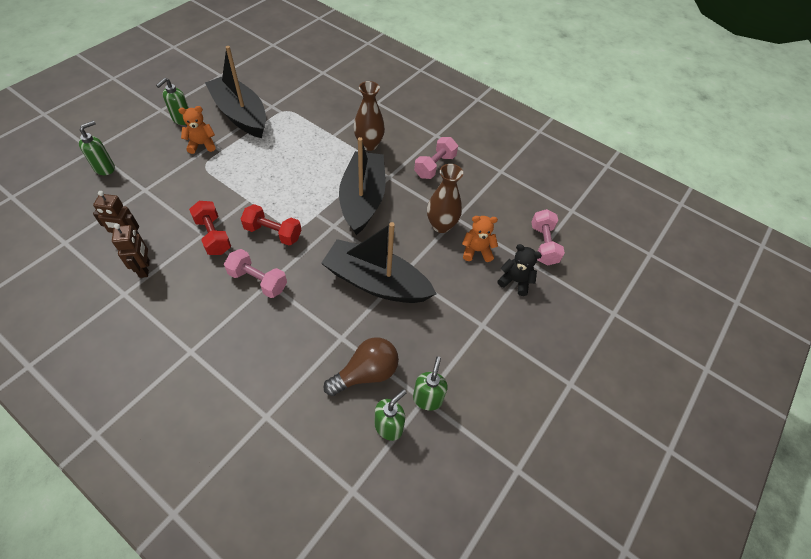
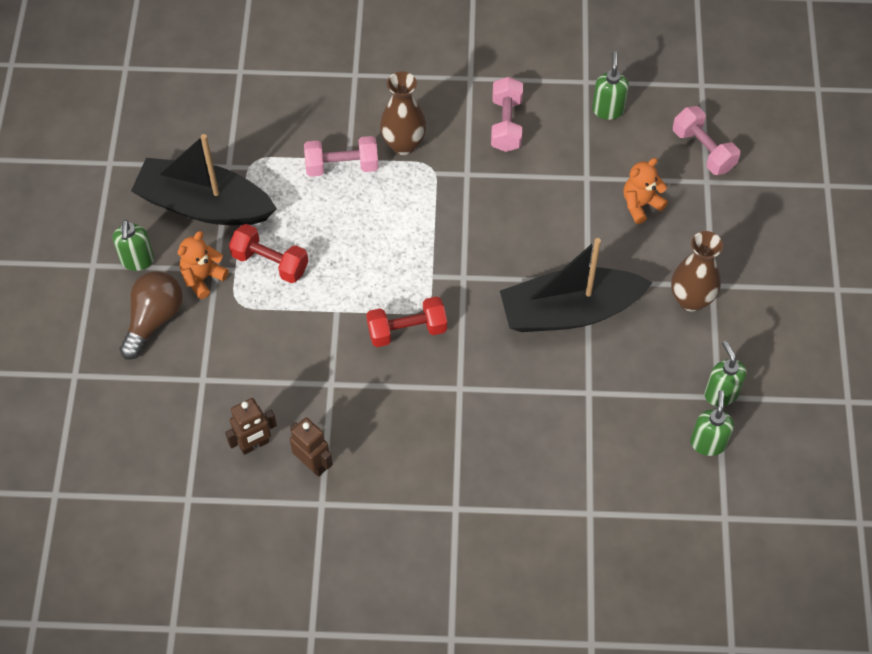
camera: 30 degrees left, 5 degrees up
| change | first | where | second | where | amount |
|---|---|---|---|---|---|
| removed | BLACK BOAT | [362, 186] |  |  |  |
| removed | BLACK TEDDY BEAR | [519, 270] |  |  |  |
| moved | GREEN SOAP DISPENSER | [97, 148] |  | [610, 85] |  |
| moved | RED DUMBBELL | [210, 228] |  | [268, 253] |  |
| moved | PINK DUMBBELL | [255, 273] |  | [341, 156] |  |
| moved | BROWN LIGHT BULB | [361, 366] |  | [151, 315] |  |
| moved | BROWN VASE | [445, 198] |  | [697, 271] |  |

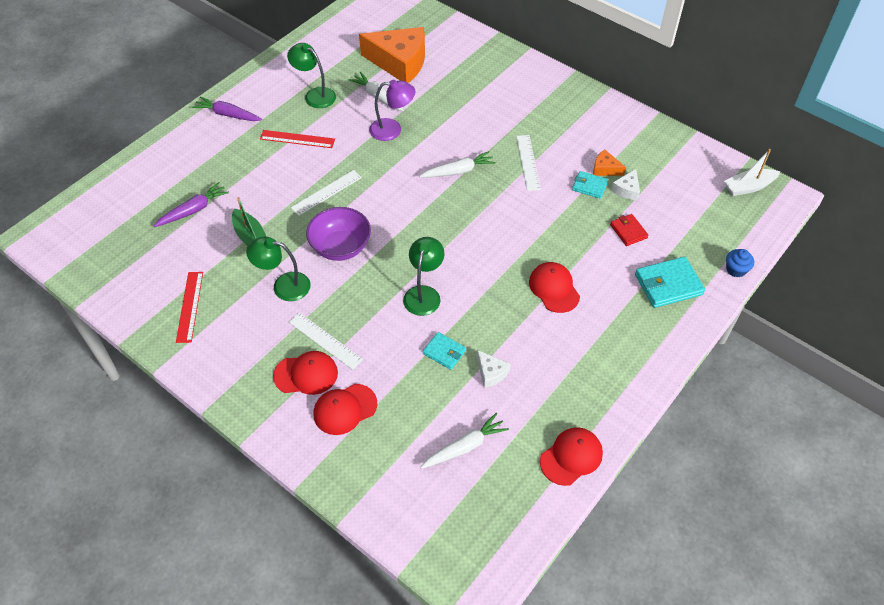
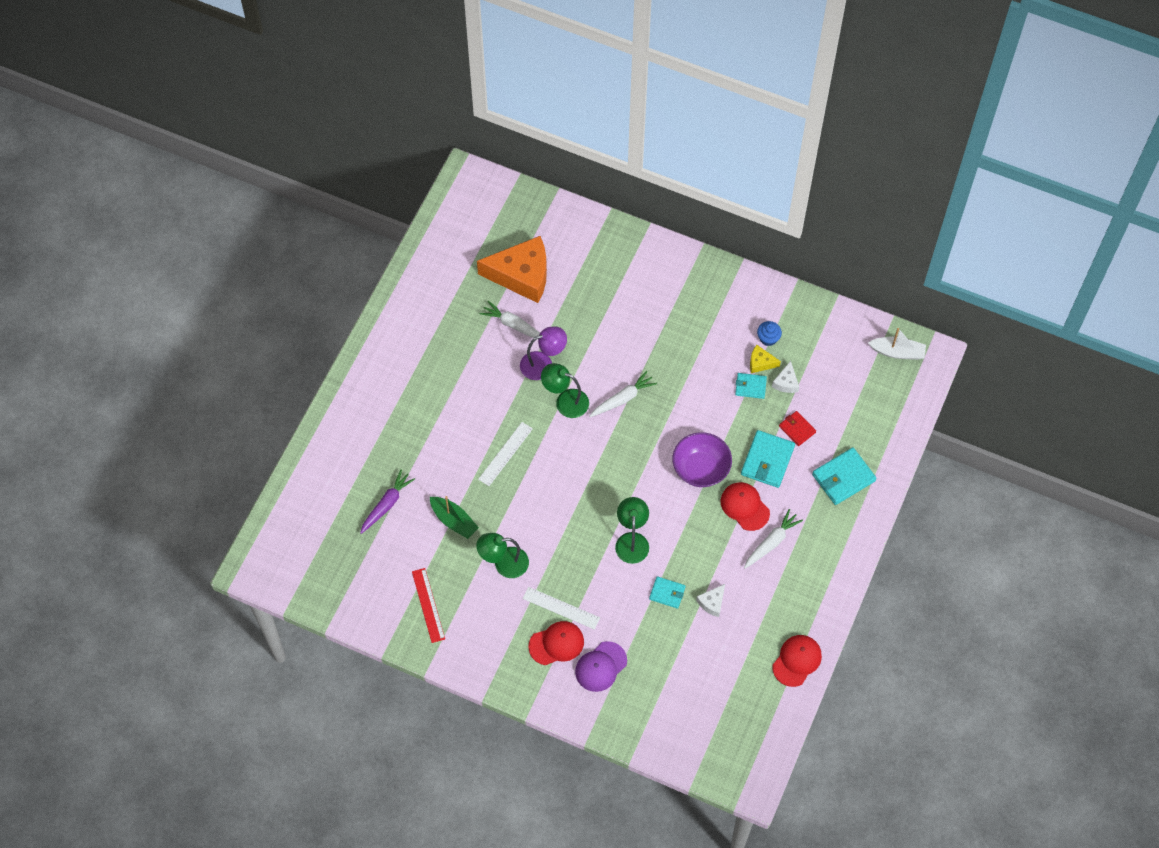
camera: 15 degrees left, 10 degrees up
| change | first | where | second | where | amount |
|---|---|---|---|---|---|
| removed | PURPLE CARROT | [227, 108] |  |  |  |
| removed | RED RULER | [297, 139] |  |  |  |
| removed | WHITE RULER | [528, 163] |  |  |  |
| added |  |  | TURQUOISE WALLET | [768, 459] |  |
| moved | GREEN LAMP | [311, 75] |  | [565, 390] |  |
| moved | PURPLE BOWL | [338, 234] |  | [702, 459] |  |
| moved | WHITE CARROT | [464, 441] |  | [773, 539] |  |
| moved | BLUE CUPCAKE | [740, 263] |  | [769, 333] |  |
| recoloured | RED CAP | [345, 409] | PURPLE CAP | [601, 666] |  |
| recoloured | ORANGE CHEESE | [609, 163] | YELLOW CHEESE | [765, 359] |  |
| turned | WHITE CHEESE | [494, 369] |  | [710, 600] | 90 degrees clockwise |
| turned | WHITE BOAT | [752, 172] |  | [897, 344] | 135 degrees counterclockwise |

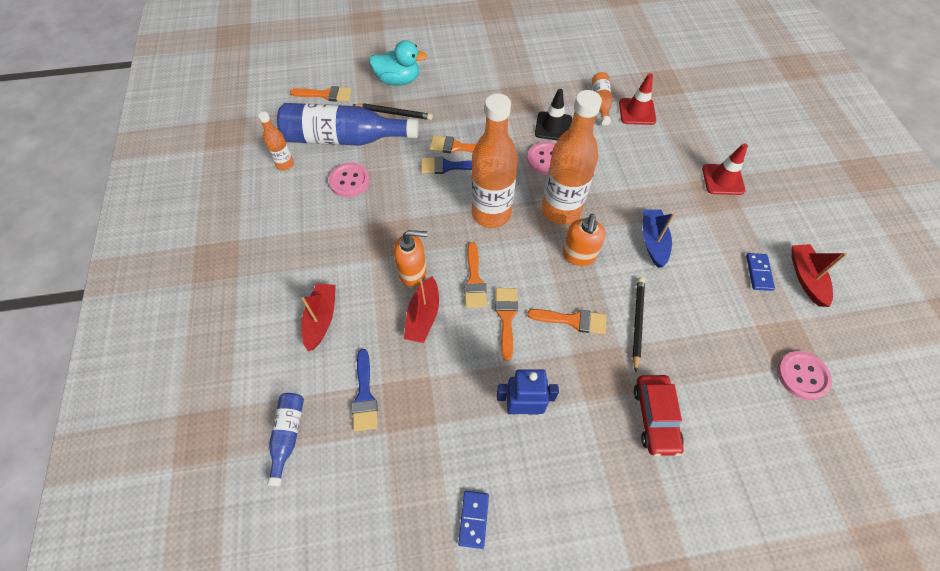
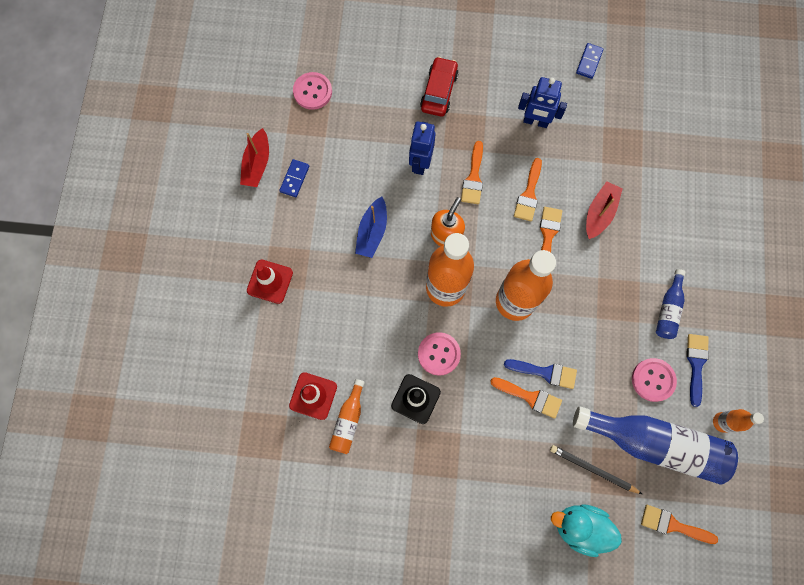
camera: 165 degrees left, 15 degrees up
| change | first | where | second | where | amount |
|---|---|---|---|---|---|
| removed | RED BOAT | [318, 317] |  |  |  |
| removed | ORANGE SOAP DISPENSER | [410, 258] |  |  |  |
| moved | BLUE BOTTLE | [285, 439] |  | [670, 304] |  |
| moved | BLUE BRUSH | [365, 390] |  | [697, 370] |  |
| replaced | BLACK PENCIL | [639, 324] | BLUE ROBOT | [422, 148] |  |
| turned | ORANGE BRUSH | [566, 322] |  | [472, 172] | 105 degrees counterclockwise |

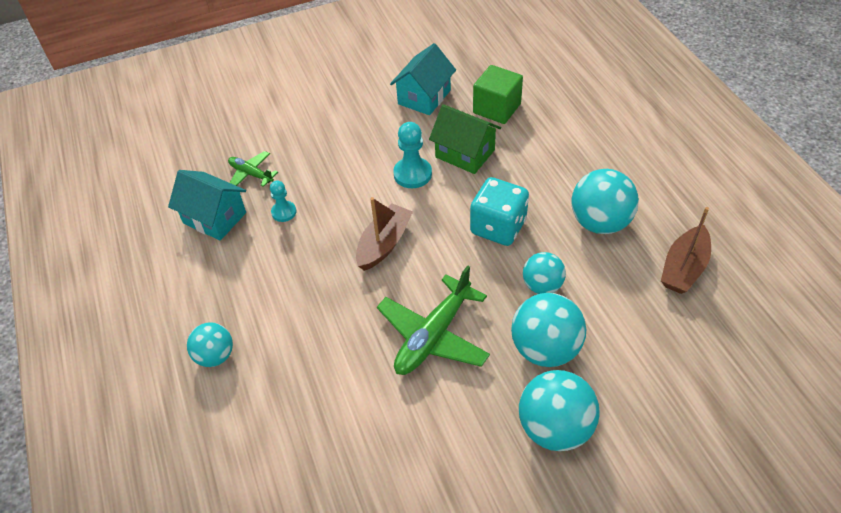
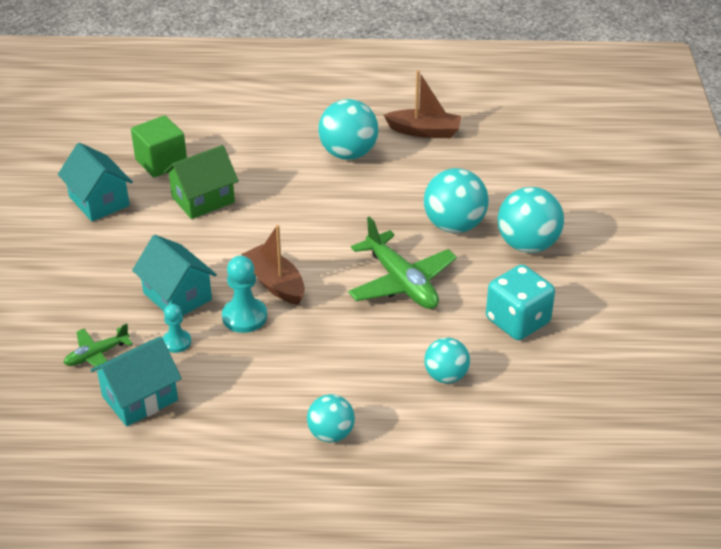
camera: 70 degrees left, 10 degrees down
| change | first | where | second | where | amount |
|---|---|---|---|---|---|
| added |  |  | TURQUOISE HOUSE | [174, 275] |  |
| moved | TURQUOISE PAWN | [412, 155] |  | [244, 294] |  |
| moved | TURQUOISE DICE | [499, 211] |  | [520, 302] |  |
| moved | TURQUOISE BALL | [544, 273] |  | [447, 360] |  |
| turned | BROWN BOAT | [686, 250] |  | [422, 104] | 45 degrees counterclockwise |

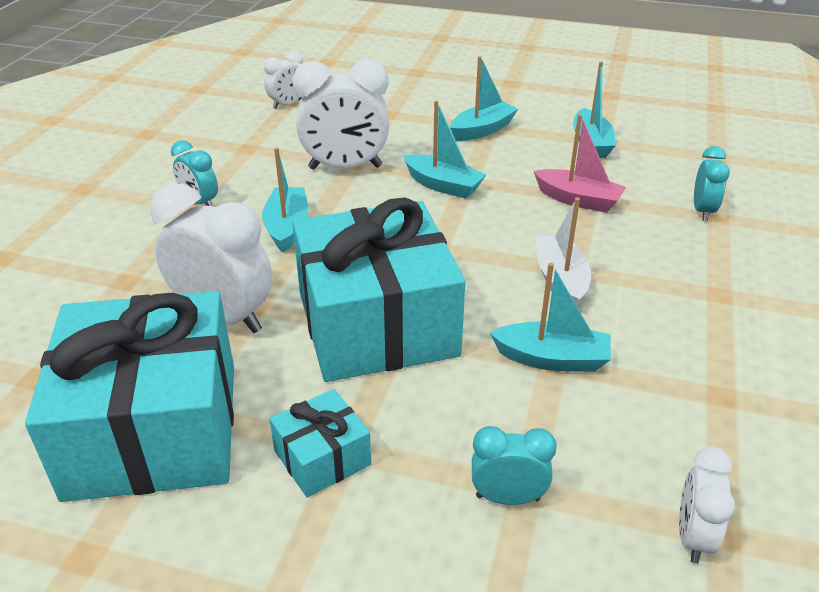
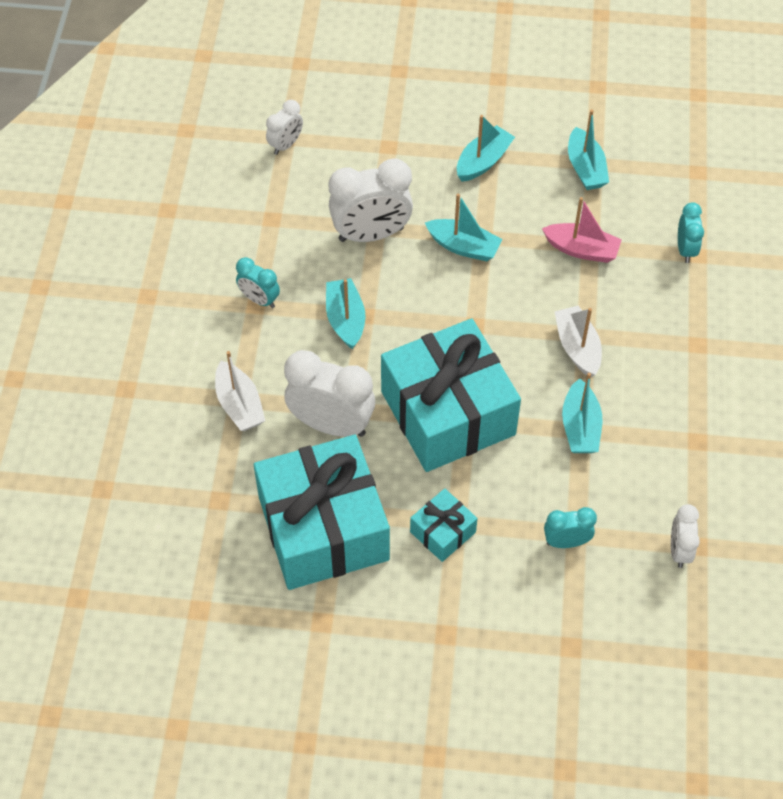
camera: 10 degrees left, 20 degrees up
| change | first | where | second | where | amount |
|---|---|---|---|---|---|
| added |  |  | WHITE BOAT | [240, 391] |  |
| turned | TURQUOISE BOAT | [550, 317] |  | [582, 413] | 90 degrees clockwise |

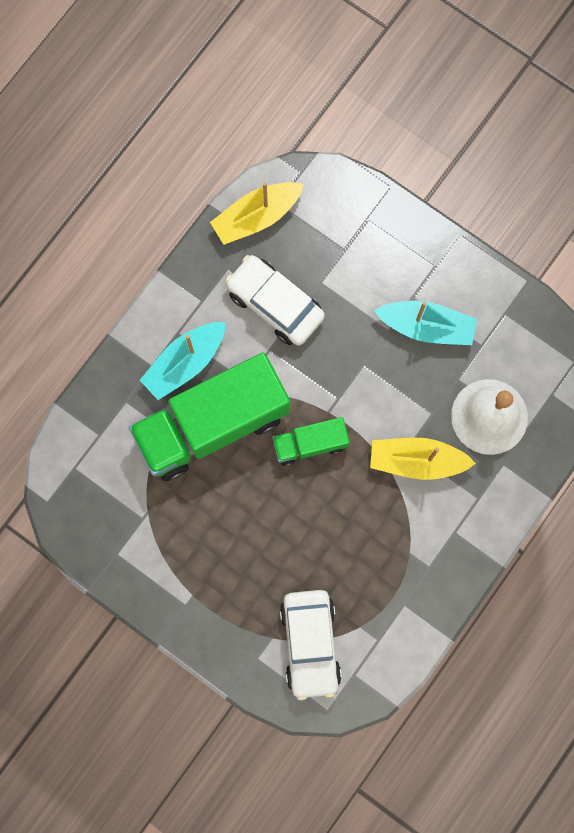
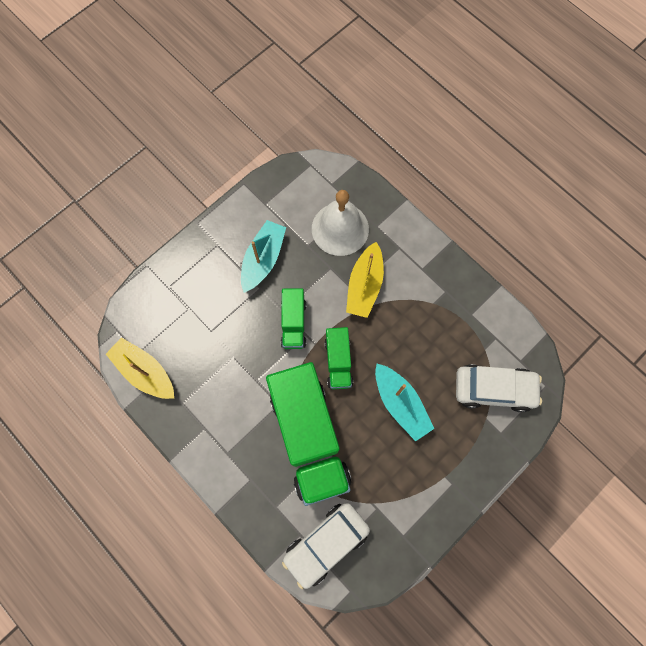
camera: 80 degrees left, 5 degrees down
| change | first | where | second | where | amount |
|---|---|---|---|---|---|
| added |  |  | GREEN TRUCK | [293, 318] |  |
| moved | TURQUOISE BOAT | [183, 361] |  | [404, 402] |  |
| moved | WHITE CAR | [275, 300] |  | [326, 546] |  |
| turned | YELLOW BOAT | [257, 213] |  | [140, 368] | 150 degrees clockwise |

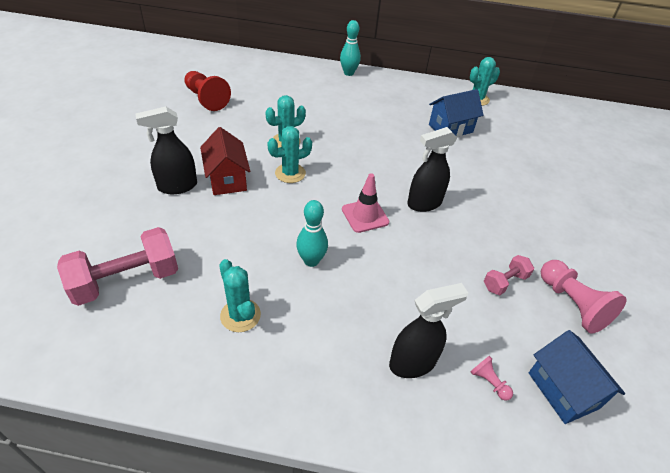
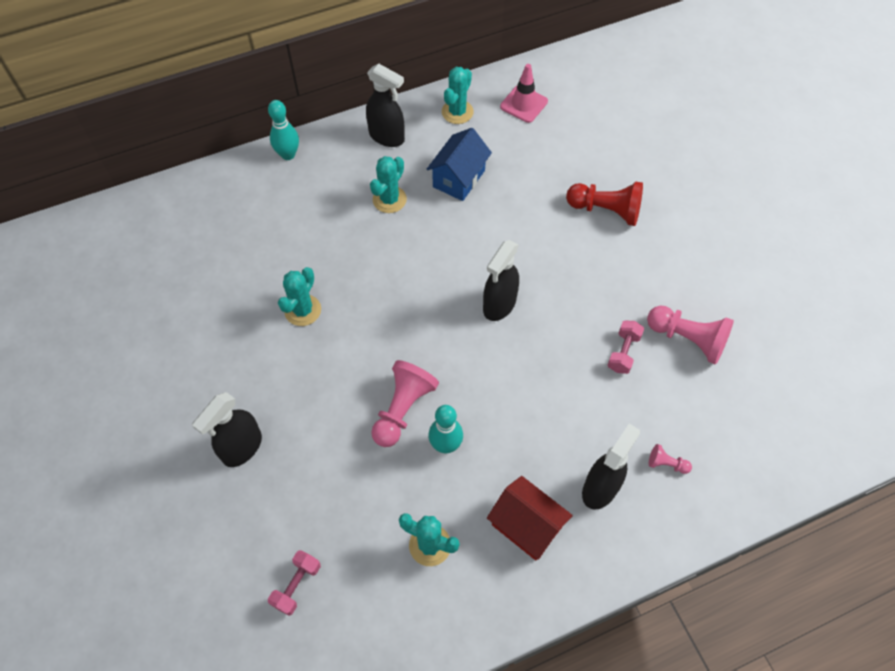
camera: 30 degrees left, 15 degrees up
| change | first | where | second | where | amount |
|---|---|---|---|---|---|
| removed | BLUE HOUSE | [577, 377] |  |  |  |
| added |  |  | BLACK SPRAY BOTTLE | [385, 105] |  |
| added |  |  | PINK PAWN | [405, 403] |  |
| moved | RED PAWN | [207, 91] |  | [604, 204] |  |
| moved | RED HOUSE | [225, 161] |  | [530, 518] |  |
| moved | TURQUOISE CACTUS | [289, 154] |  | [388, 184] |  |
| moved | PINK TRAFFIC CONE | [365, 203] |  | [524, 93] |  |
| resized | PINK DUMBBELL | [117, 266] |  | [294, 583] | x0.52 |

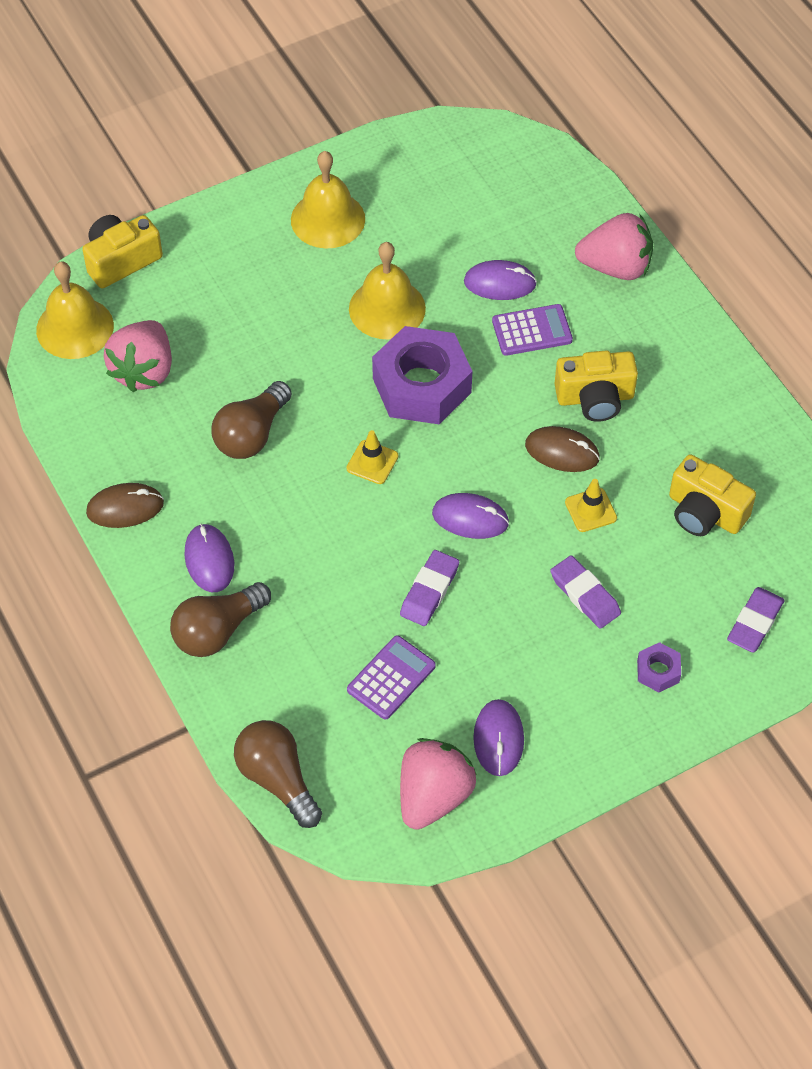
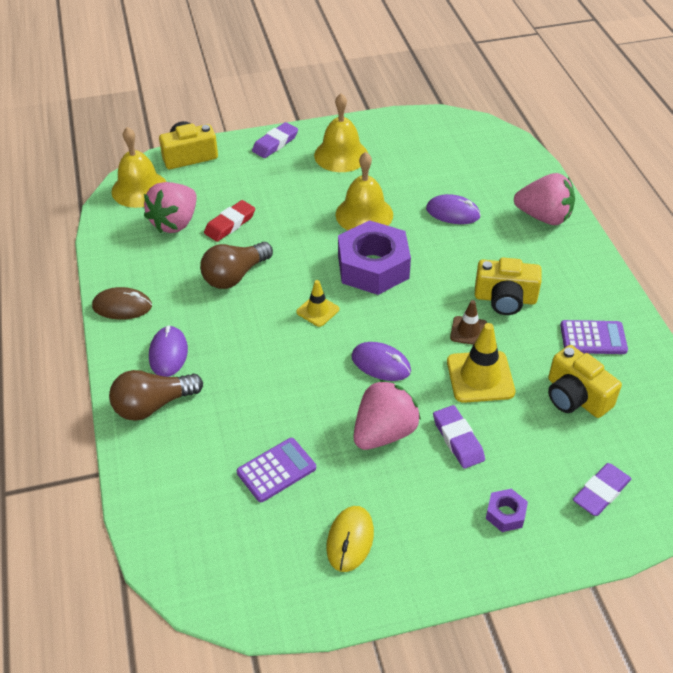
camera: 15 degrees right, 10 degrees down
| change | first | where | second | where | amount |
|---|---|---|---|---|---|
| removed | BROWN LIGHT BULB | [278, 774] |  |  |  |
| added |  |  | RED ERASER | [229, 221] |  |
| moved | PURPLE ERASER | [429, 588] |  | [275, 140] |  |
| moved | PINK STRAWBERRY | [438, 784] |  | [387, 414] |  |
| moved | PURPLE CALCULATOR | [532, 330] |  | [594, 337] |  |
| replaced | BROWN MOUSE | [562, 449] | BROWN TRAFFIC CONE | [468, 322] |  |
| recoloured | PURPLE MOUSE | [498, 737] | YELLOW MOUSE | [350, 539] |  |
| resized | YELLOW TRAFFIC CONE | [591, 505] |  | [481, 363] | x1.71 |

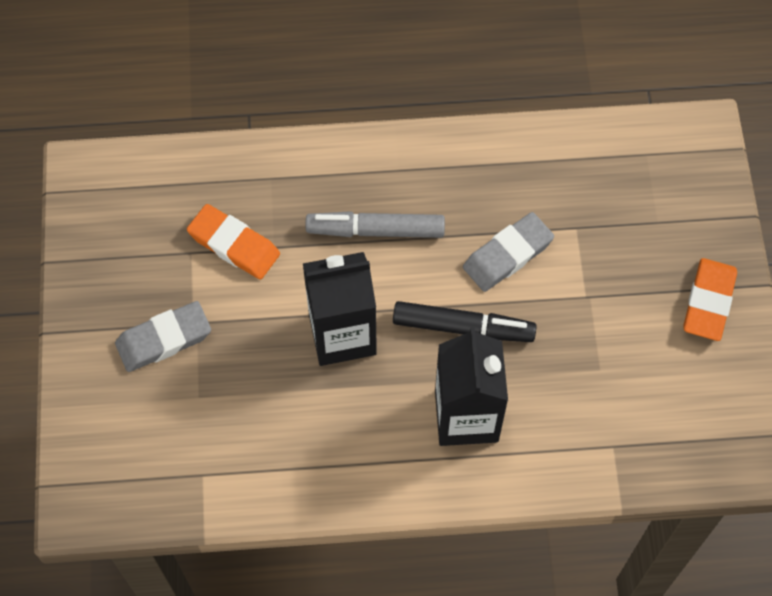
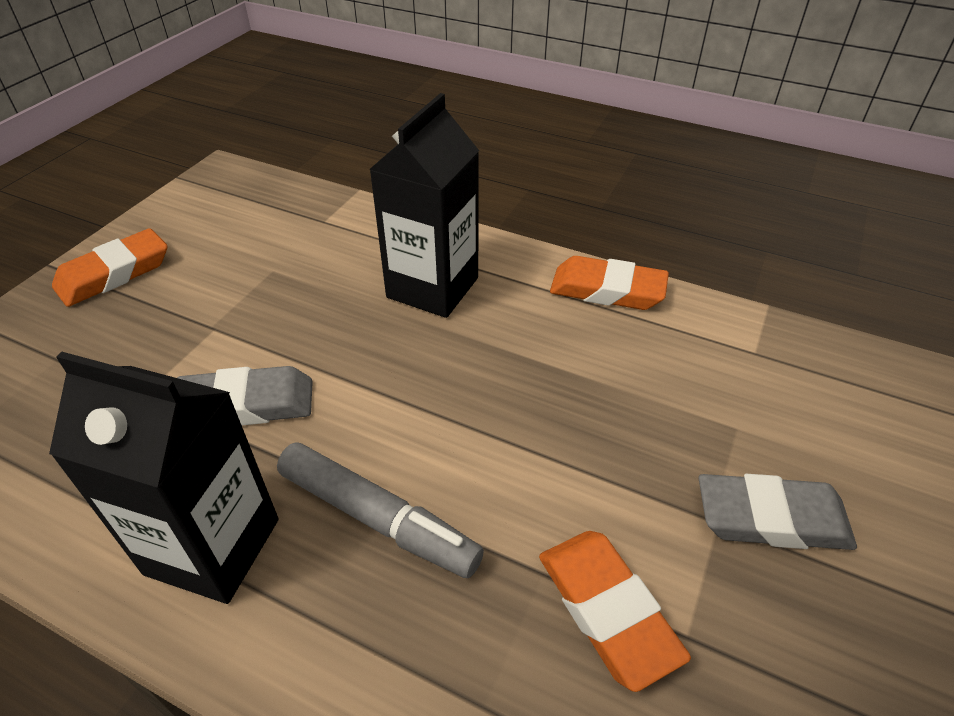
camera: 150 degrees left, 20 degrees down
| change | first | where | second | where | amount |
|---|---|---|---|---|---|
| removed | BLACK MARKER | [465, 321] |  |  |  |
| added |  |  | ORANGE ERASER | [609, 283] |  |
| moved | BLACK CARTON | [340, 309] |  | [164, 478] |  |

